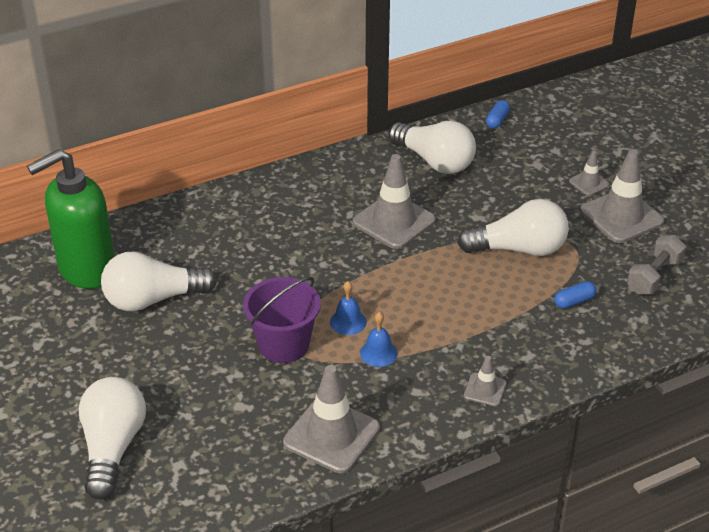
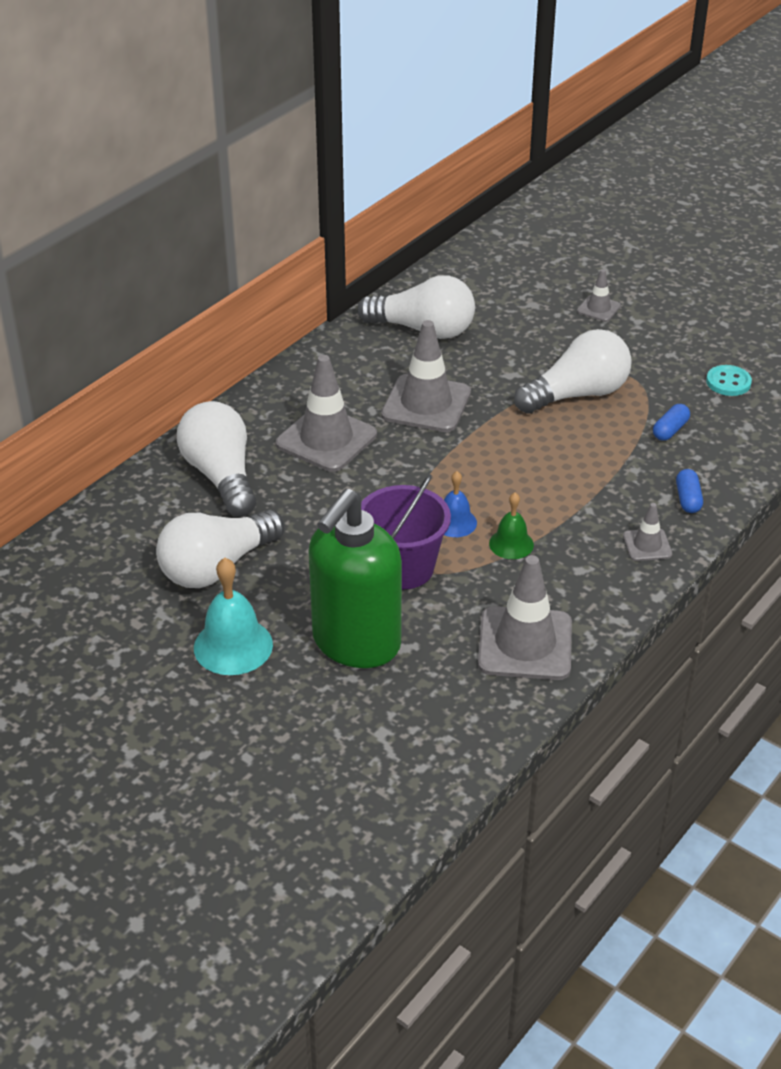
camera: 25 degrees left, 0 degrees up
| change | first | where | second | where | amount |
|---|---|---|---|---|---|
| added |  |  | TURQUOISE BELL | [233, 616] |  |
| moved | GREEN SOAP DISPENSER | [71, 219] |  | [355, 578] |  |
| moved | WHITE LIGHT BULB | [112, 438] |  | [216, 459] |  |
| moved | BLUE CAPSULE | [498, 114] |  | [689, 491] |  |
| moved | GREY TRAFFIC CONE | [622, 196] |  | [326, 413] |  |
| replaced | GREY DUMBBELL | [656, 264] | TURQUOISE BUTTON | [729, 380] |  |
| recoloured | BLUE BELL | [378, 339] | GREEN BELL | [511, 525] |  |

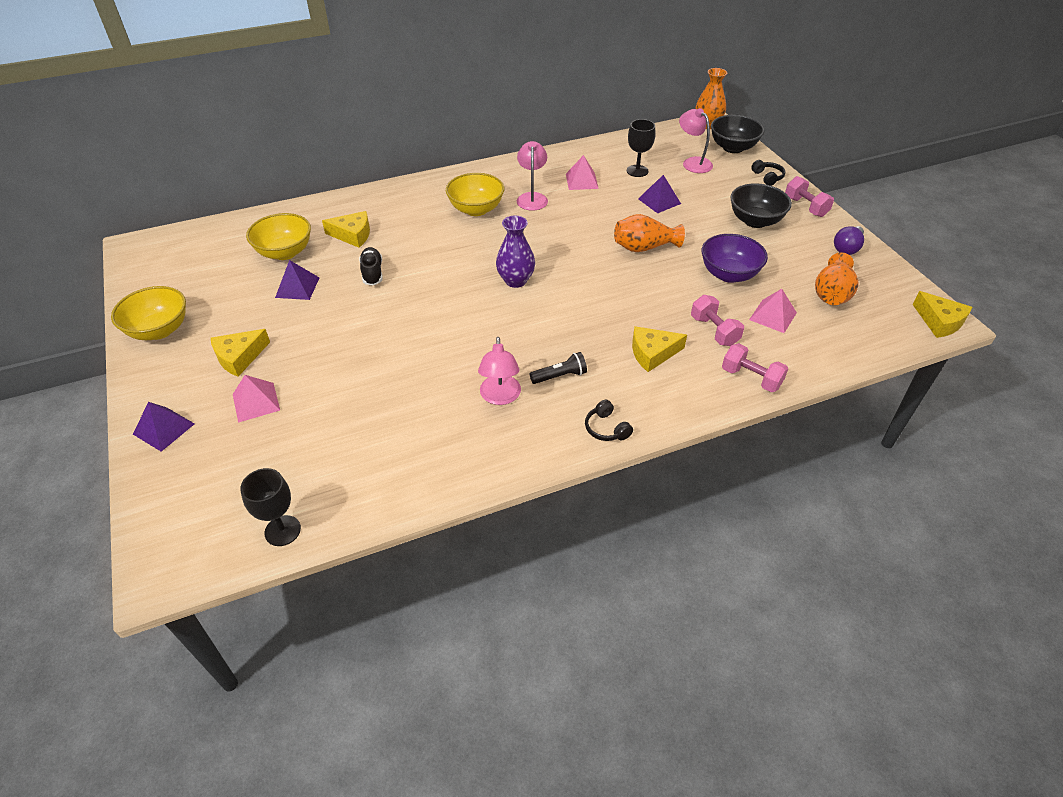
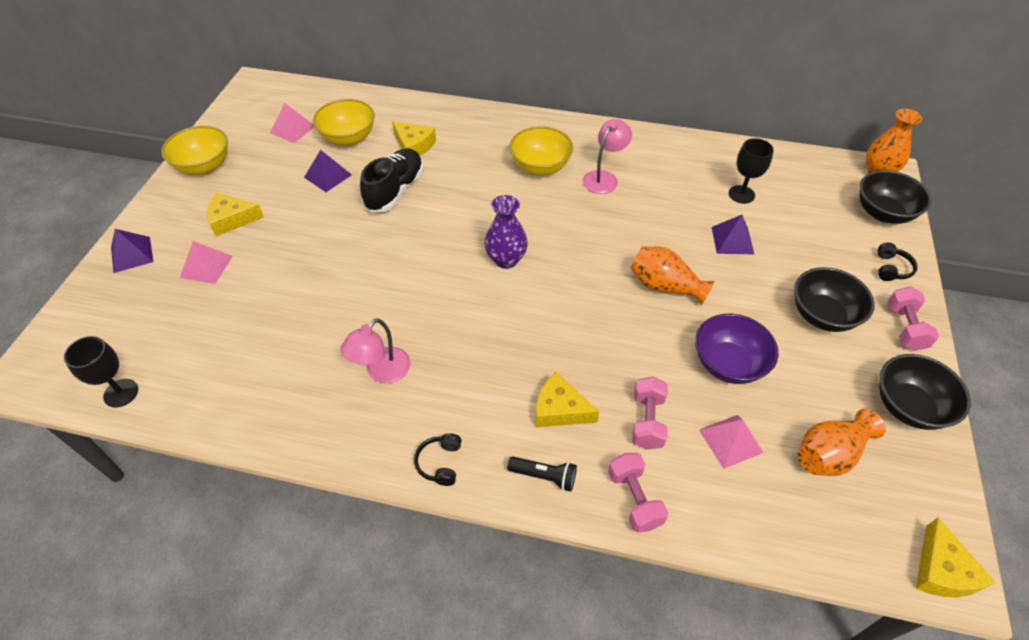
camera: 35 degrees right, 5 degrees up
| change | first | where | second | where | amount |
|---|---|---|---|---|---|
| removed | PINK LAMP | [696, 140] |  |  |  |
| moved | BLACK FLASHLIGHT | [558, 368] |  | [542, 474] |  |
| moved | PINK PYRAMID | [582, 172] |  | [292, 123] |  |
| replaced | PURPLE LIGHT BULB | [849, 240] | BLACK BOWL | [925, 392] |  |
| resized | BLACK SHOE | [371, 266] |  | [392, 180] | x1.63 |

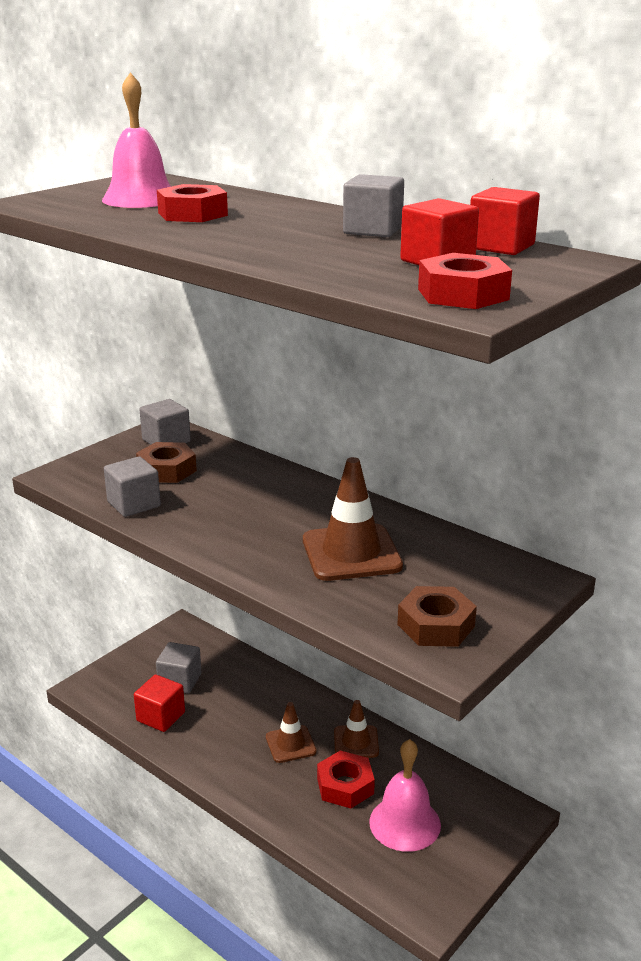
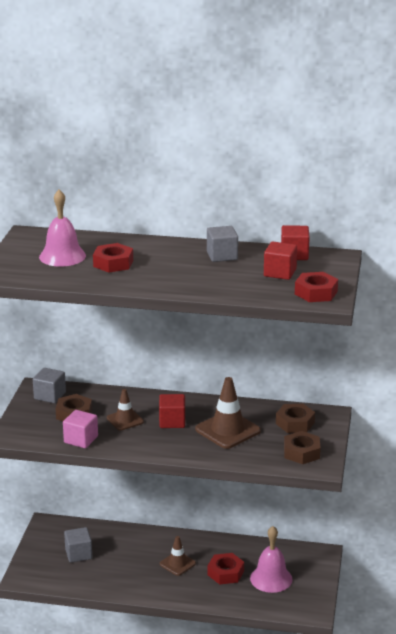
camera: 30 degrees left, 0 degrees up
| change | first | where | second | where | amount |
|---|---|---|---|---|---|
| added |  |  | BROWN NUT | [295, 418] |  |
| moved | RED CUBE | [159, 703] |  | [172, 411] |  |
| moved | BROWN TRAFFIC CONE | [356, 729] |  | [125, 409] |  |
| recoloured | GREY CUBE | [132, 486] | PINK CUBE | [80, 429] |  |

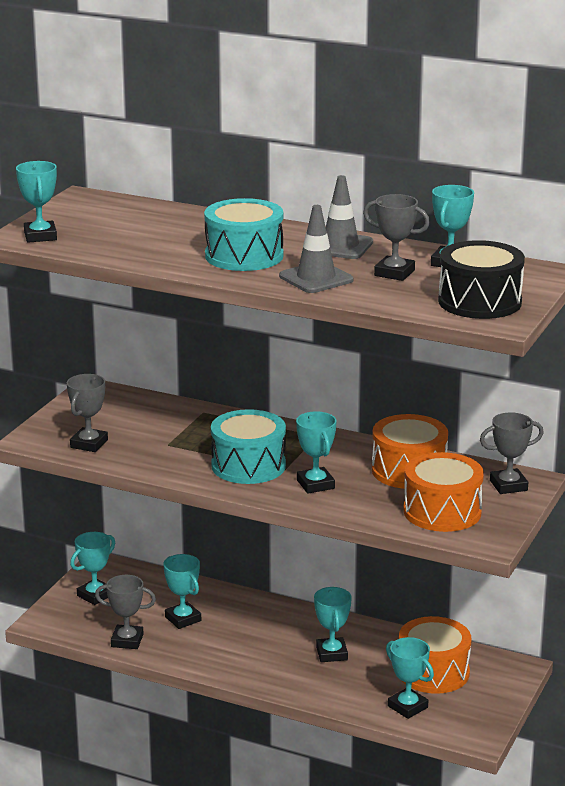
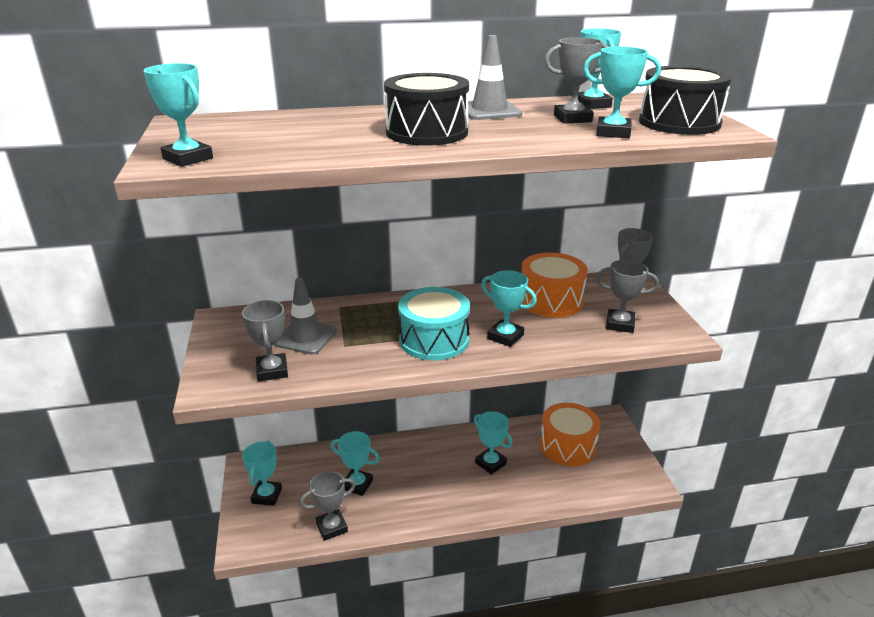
camera: 35 degrees left, 5 degrees up
| change | first | where | second | where | amount |
|---|---|---|---|---|---|
| moved | GREY TRAFFIC CONE | [316, 249] |  | [305, 316] |  |
| moved | TURQUOISE TROPHY | [410, 678] |  | [622, 92] |  |
| replaced | ORANGE DRUM | [443, 492] | GREY TROPHY | [627, 296] |  |
| recoloured | TURQUOISE DRUM | [243, 234] | BLACK DRUM | [426, 109] |  |

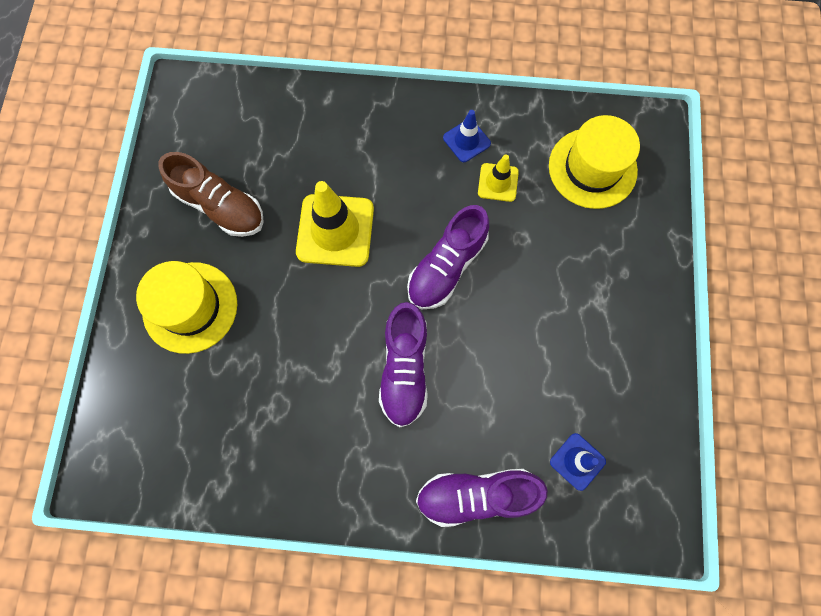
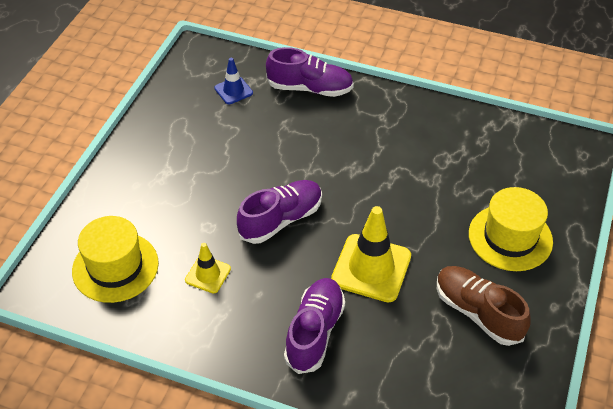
camera: 165 degrees left, 25 degrees down
| change | first | where | second | where | amount |
|---|---|---|---|---|---|
| removed | BLUE TRAFFIC CONE | [467, 136] |  |  |  |
| moved | PURPLE SHOE | [403, 364] |  | [314, 326] |  |

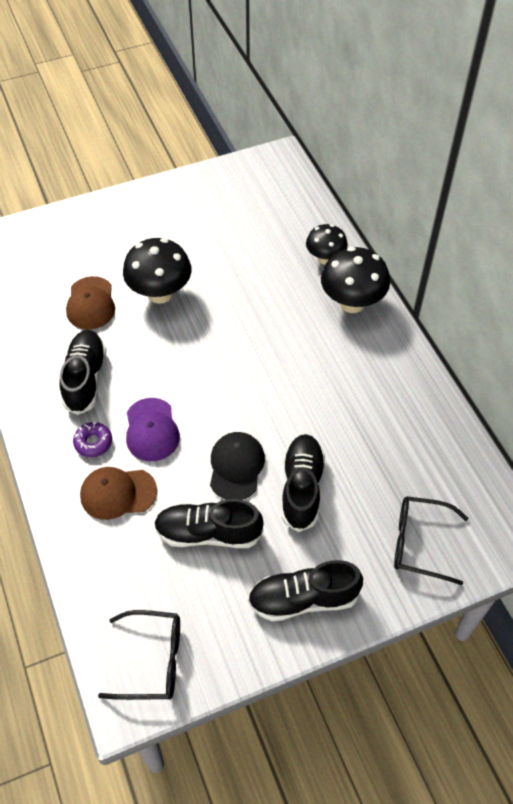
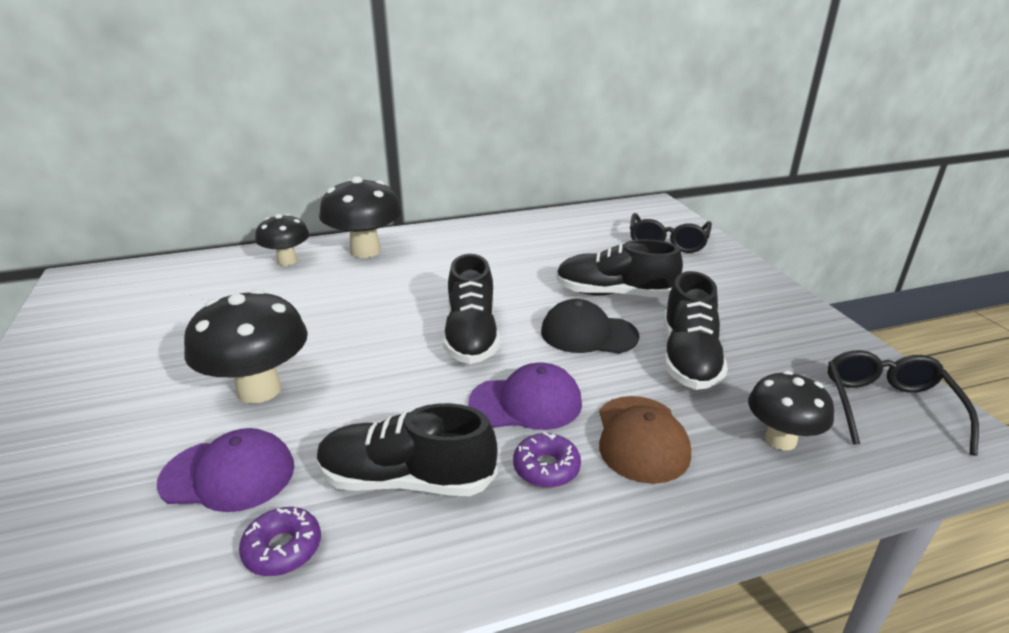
camera: 85 degrees left, 25 degrees down
| change | first | where | second | where | amount |
|---|---|---|---|---|---|
| added |  |  | PURPLE DONUT | [280, 541] |  |
| added |  |  | BLACK MUSHROOM | [791, 410] |  |
| moved | BLACK SHOE | [305, 590] |  | [471, 309] |  |
| recoloured | BROWN CAP | [90, 303] | PURPLE CAP | [226, 470] |  |

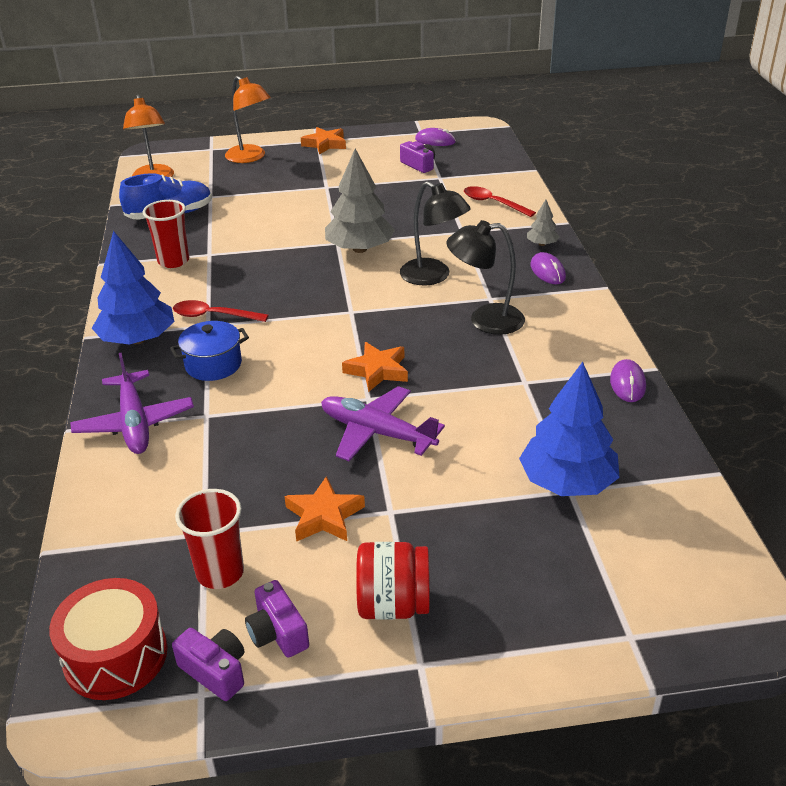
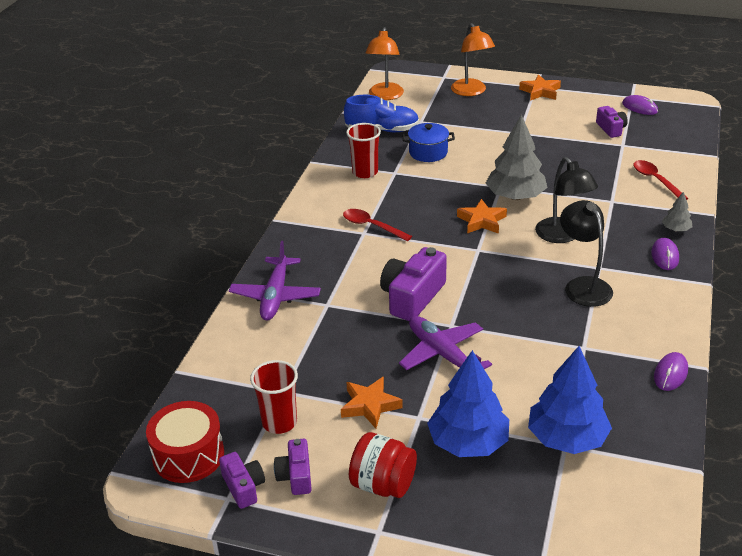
camera: 25 degrees right, 0 degrees up
| change | first | where | second | where | amount |
|---|---|---|---|---|---|
| added |  |  | PURPLE CAMERA | [413, 284] |  |
| moved | BLUE TREE | [133, 288] |  | [468, 403] |  |
| moved | BLUE POT | [209, 351] |  | [428, 142] |  |
| moved | ORANGE STAR | [375, 367] |  | [482, 216] |  |
| turned | BLACK LAMP | [485, 277] |  | [586, 253] | 45 degrees clockwise |

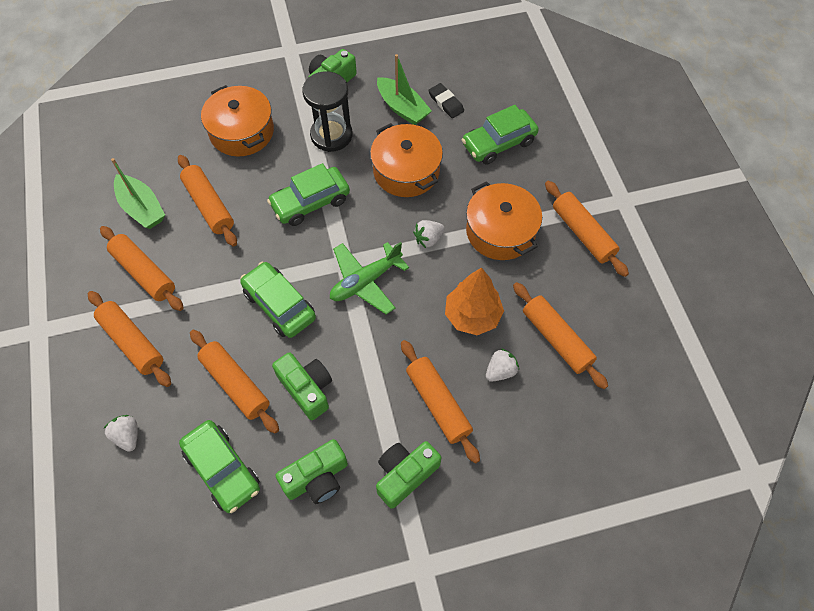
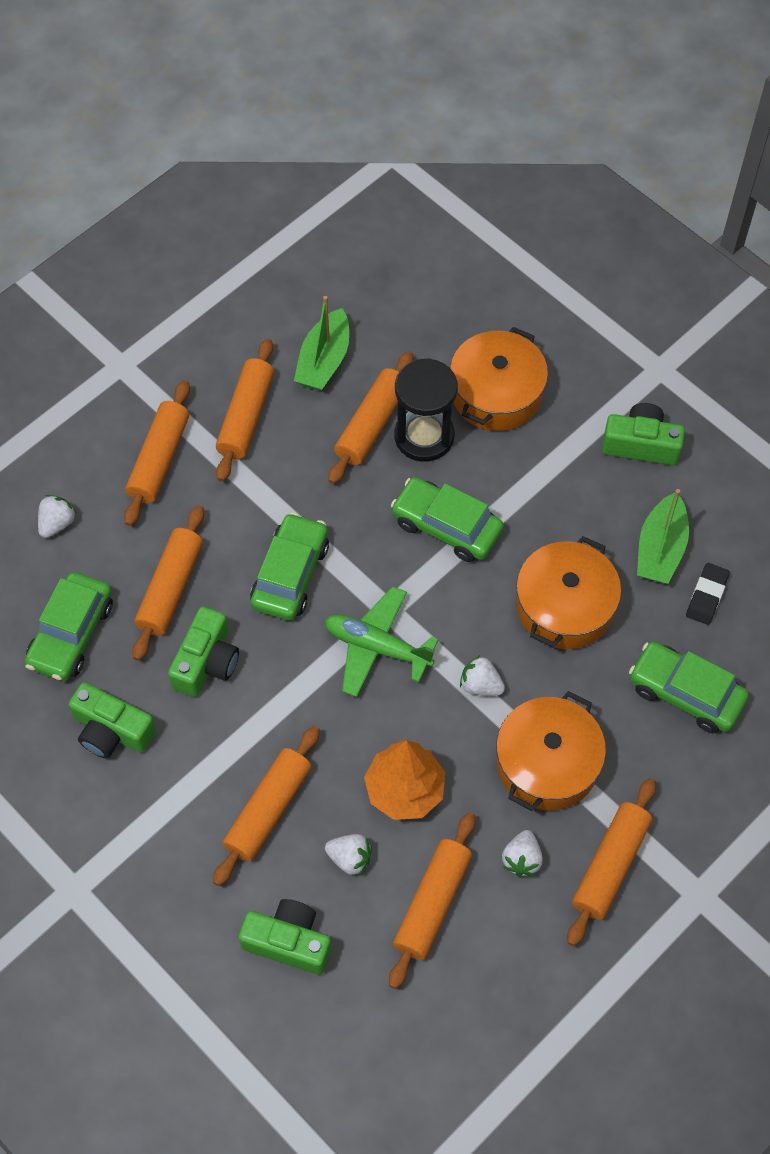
camera: 60 degrees right, 0 degrees up
| change | first | where | second | where | amount |
|---|---|---|---|---|---|
| added |  |  | WHITE STRAWBERRY | [522, 853] |  |
| moved | BLACK HOURGLASS | [327, 111] |  | [426, 410] |  |
| moved | GREEN CAMERA | [408, 475] |  | [284, 937] |  |

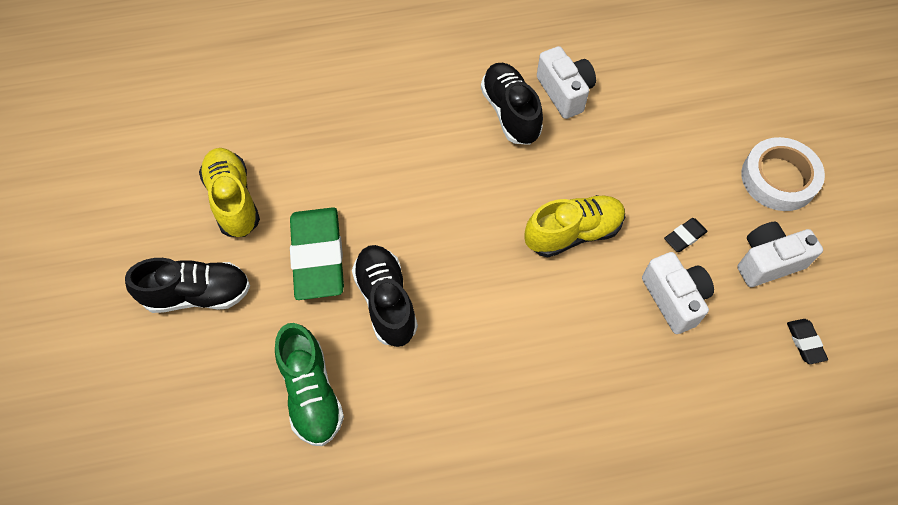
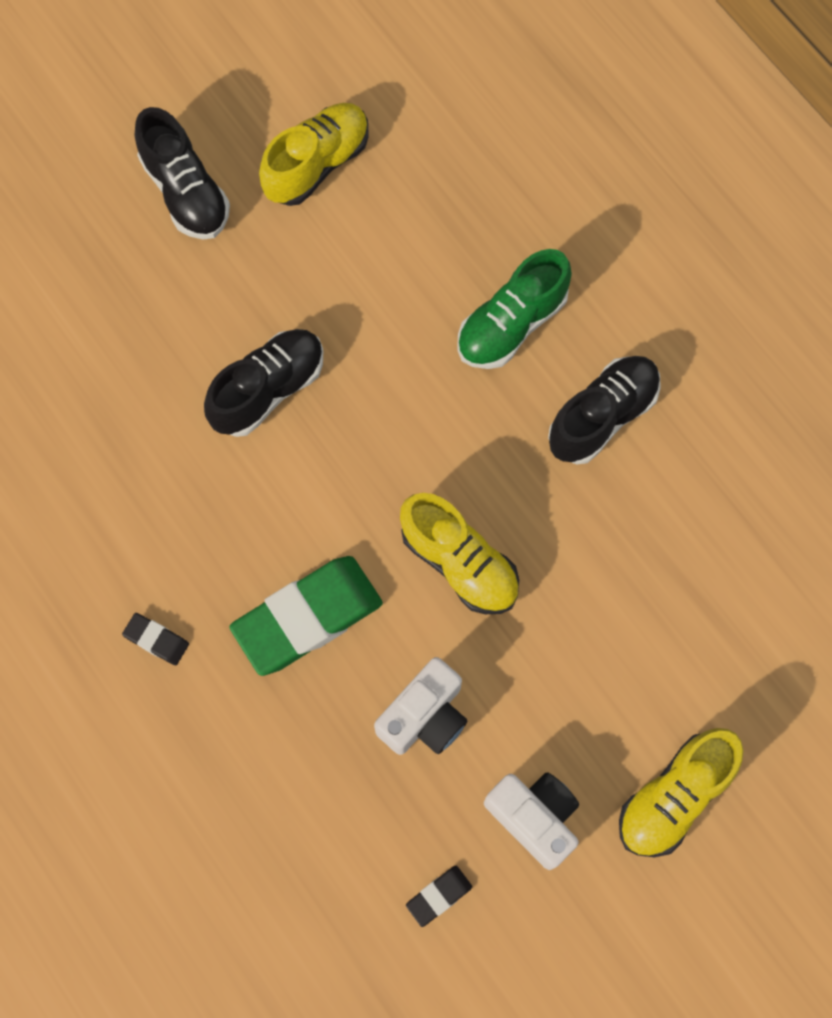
camera: 65 degrees right, 10 degrees up
| change | first | where | second | where | amount |
|---|---|---|---|---|---|
| removed | WHITE CAMERA | [566, 82] |  |  |  |
| moved | GREEN SHOE | [309, 384] |  | [515, 309] |  |
| moved | GREEN ERASER | [317, 253] |  | [306, 616] |  |
| moved | BLACK ERASER | [686, 235] |  | [155, 639] |  |
| replaced | WHITE TAPE | [783, 174] | YELLOW SHOE | [681, 792] |  |

